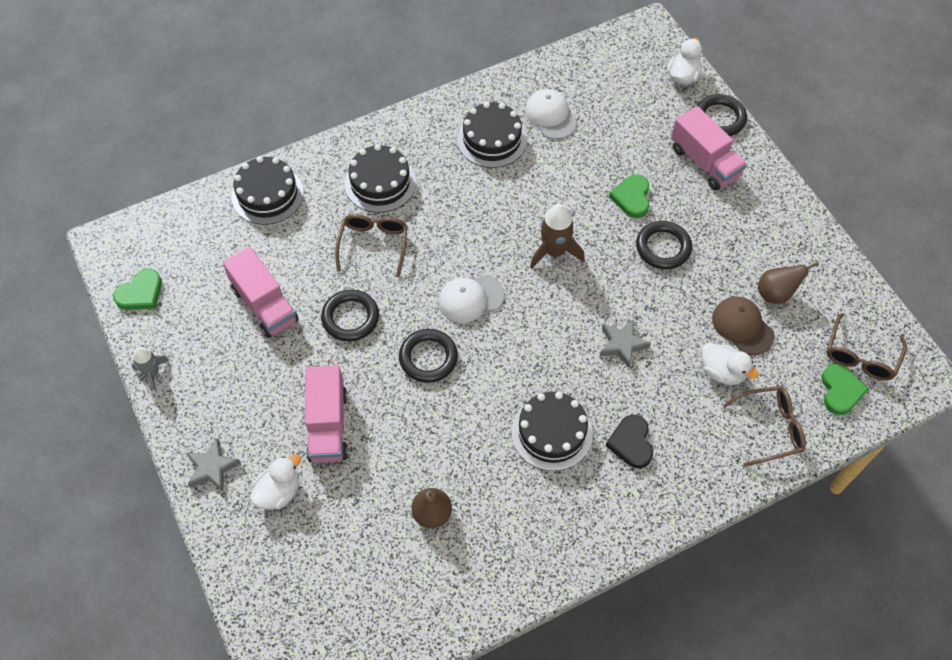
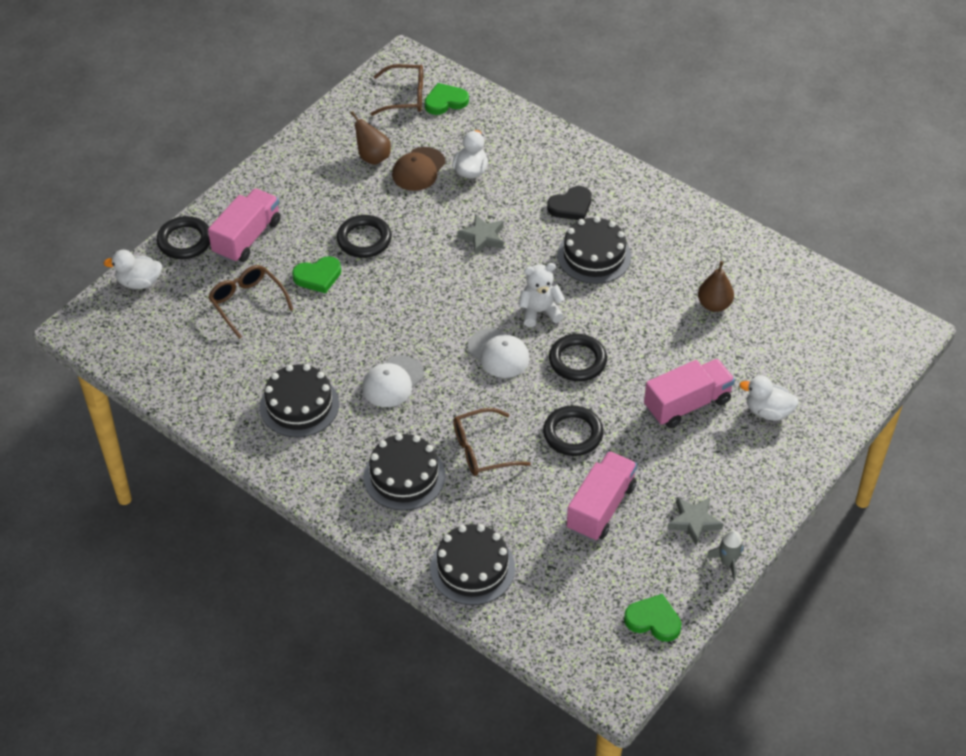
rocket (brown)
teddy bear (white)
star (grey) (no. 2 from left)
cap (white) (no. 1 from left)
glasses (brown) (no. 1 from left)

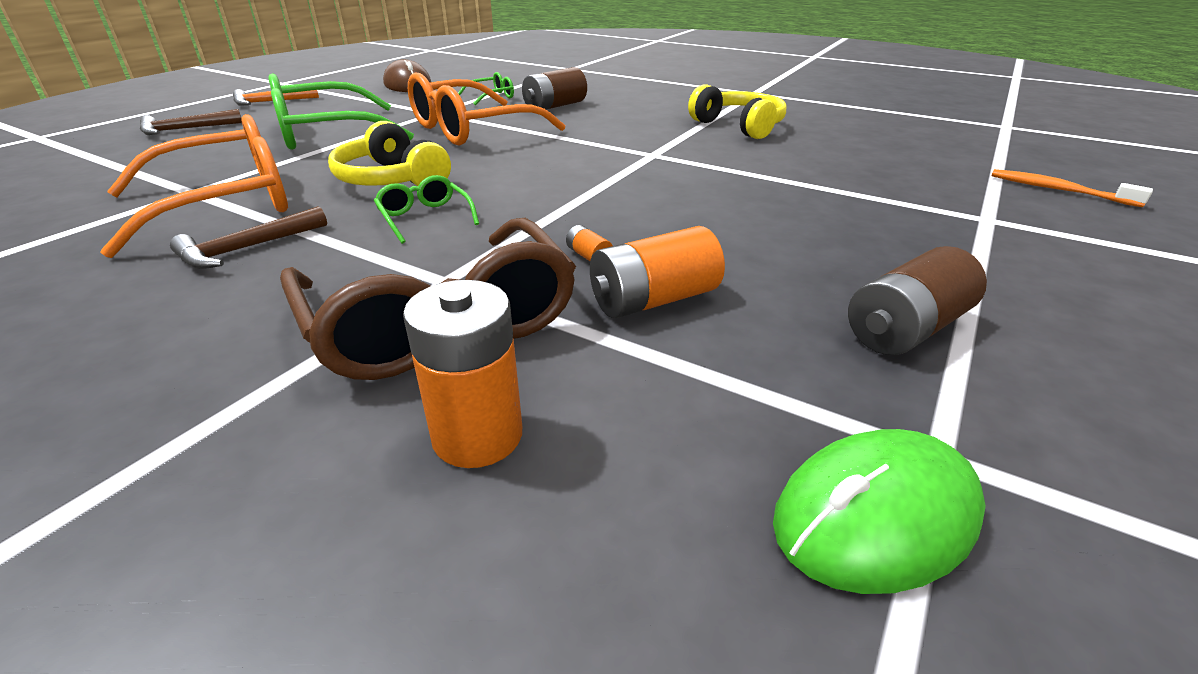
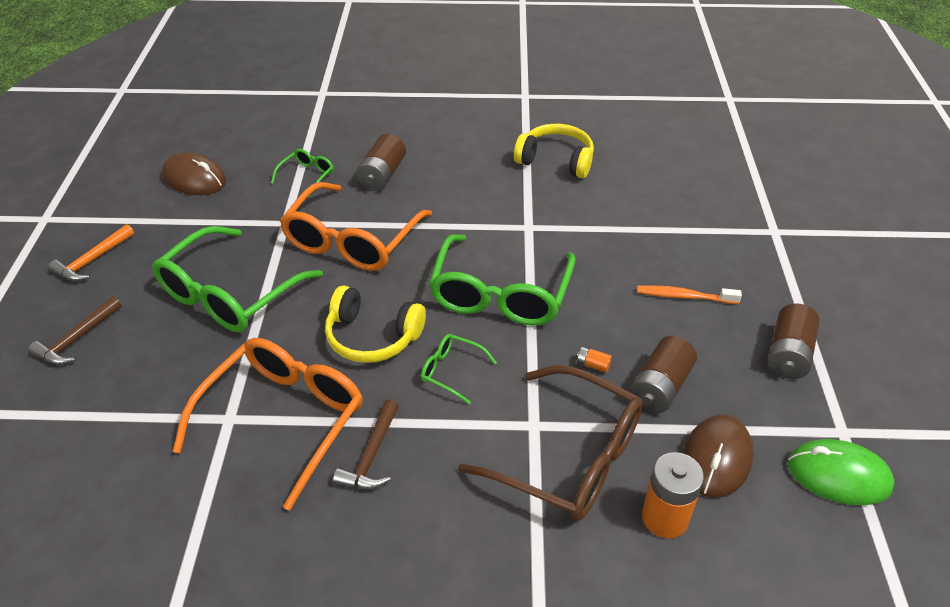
glasses (green) (no. 4 from left)
mouse (brown) (no. 2 from left)
toothbrush (orange)
battery (brown) (no. 2 from left)
mouse (green)

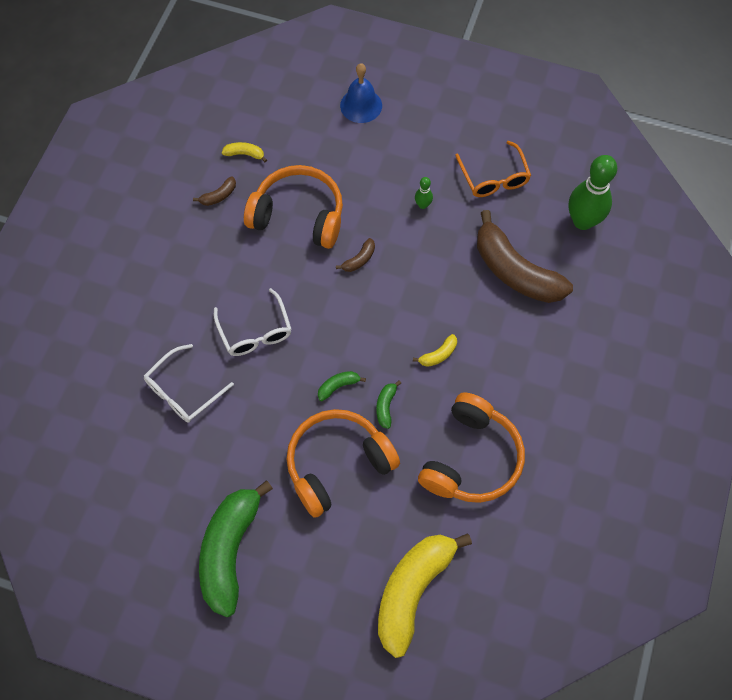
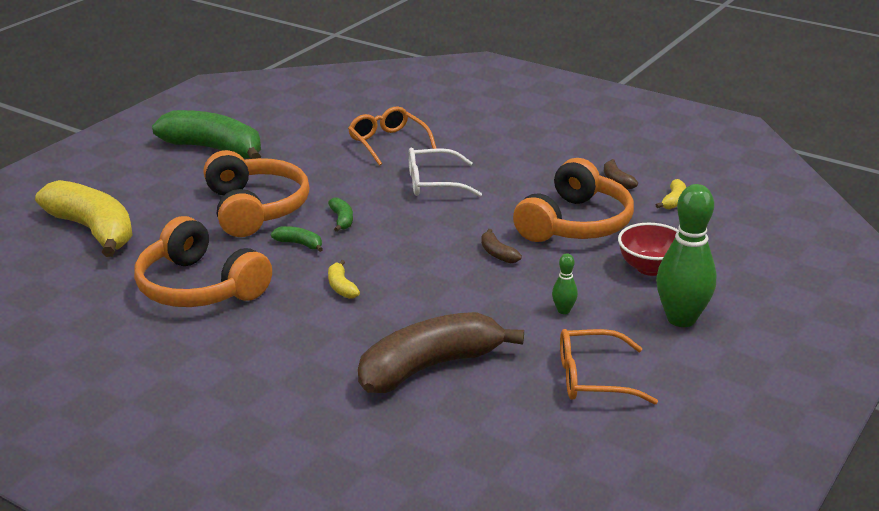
bell (blue)
bowl (red)
bowling pin (green) (no. 2 from left)
glasses (orange) (no. 1 from left)

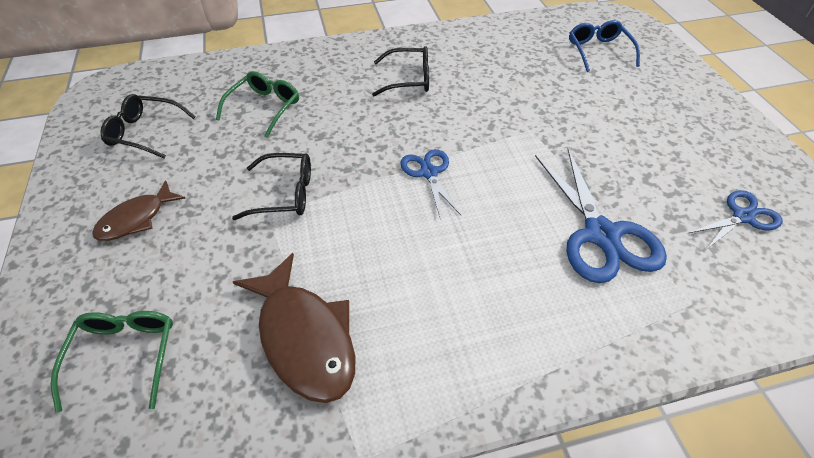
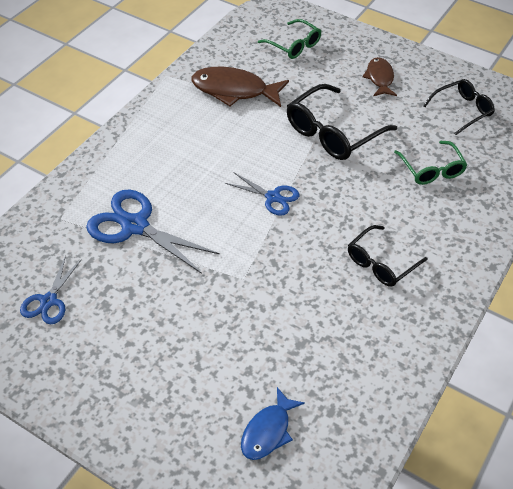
fish (blue)
glasses (black) (no. 1 from left)

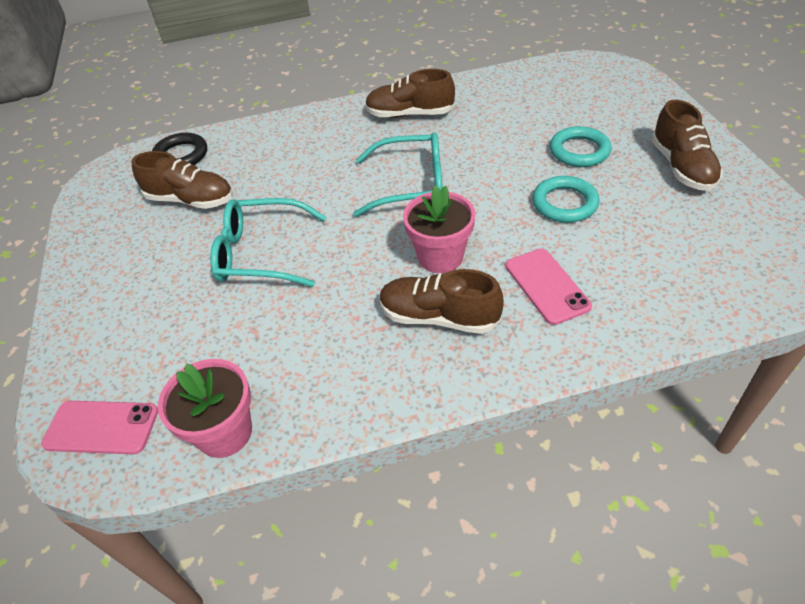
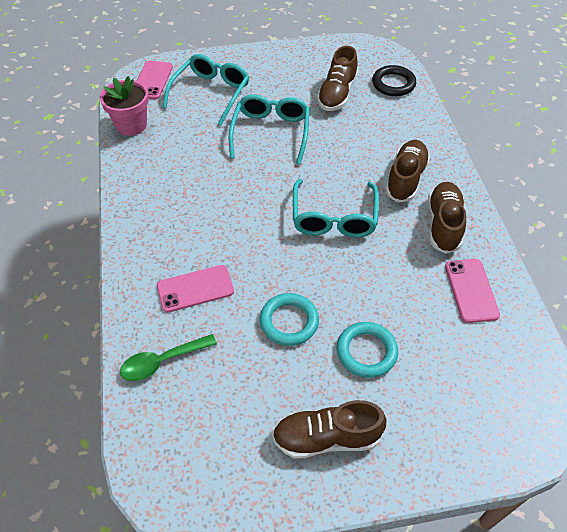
flower pot (pink) (no. 2 from left in the first image)
spoon (green)
glasses (turquoise) (no. 1 from left)
phone (pink) (no. 3 from left)
shoe (brown) (no. 3 from left)

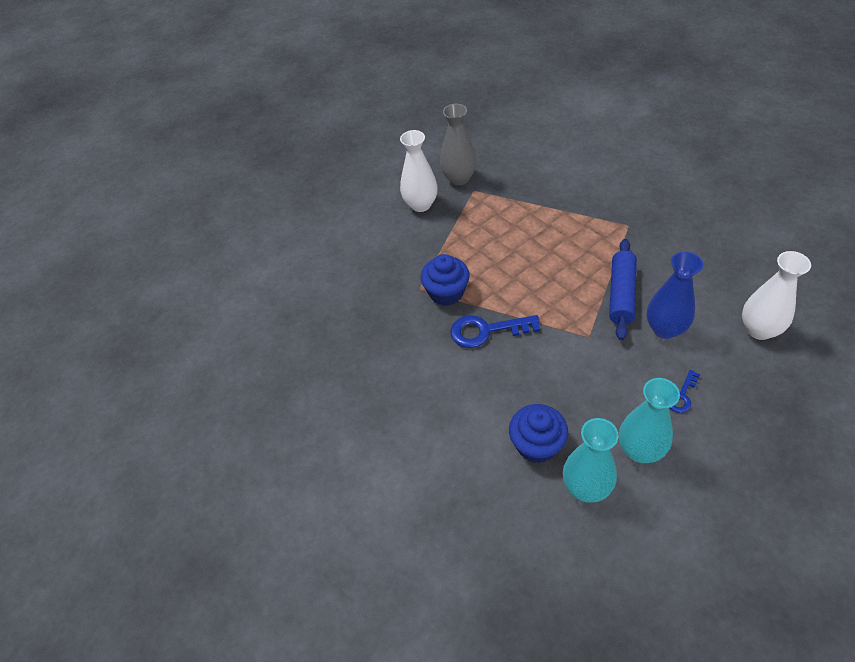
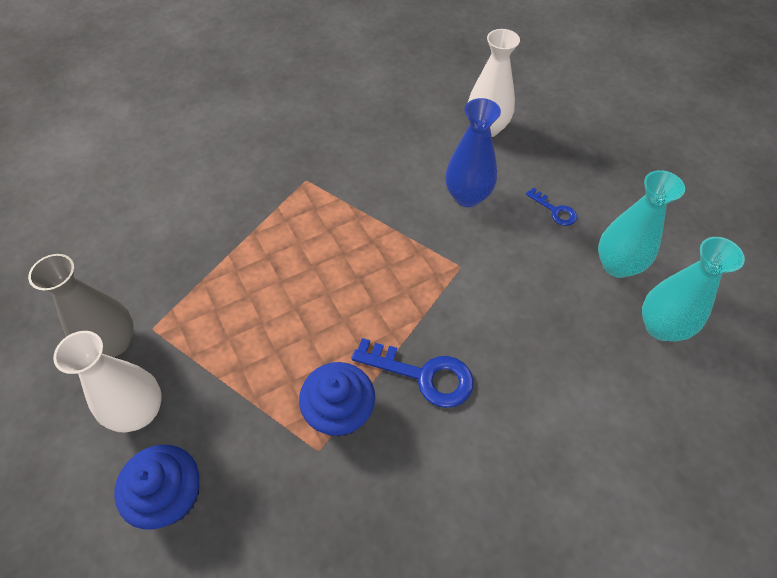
rolling pin (blue)
cupcake (blue) (no. 1 from left)
key (blue) (no. 1 from left)

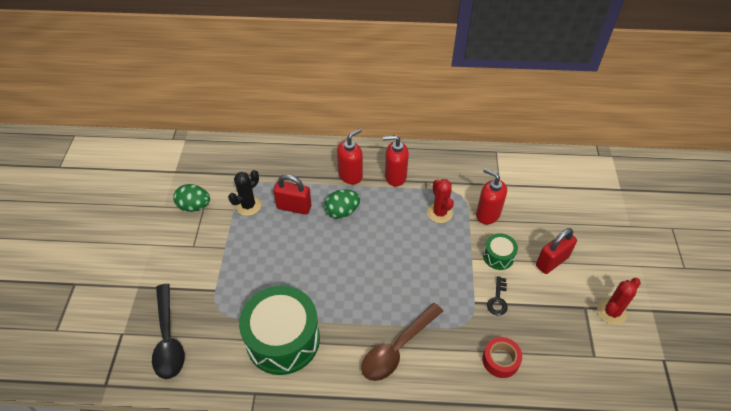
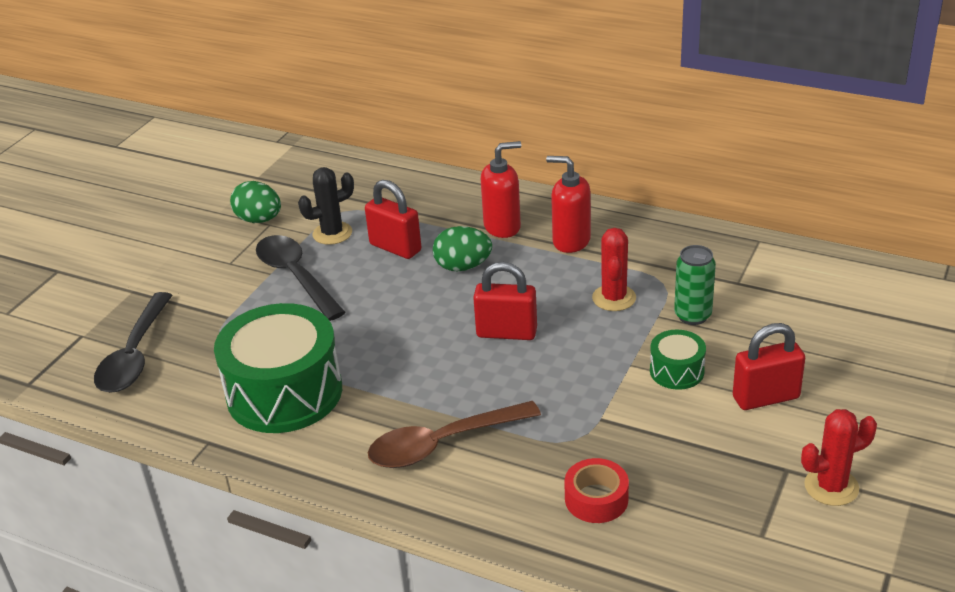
key (black)
spoon (black) (no. 2 from left)
padlock (red) (no. 2 from left)
can (green)

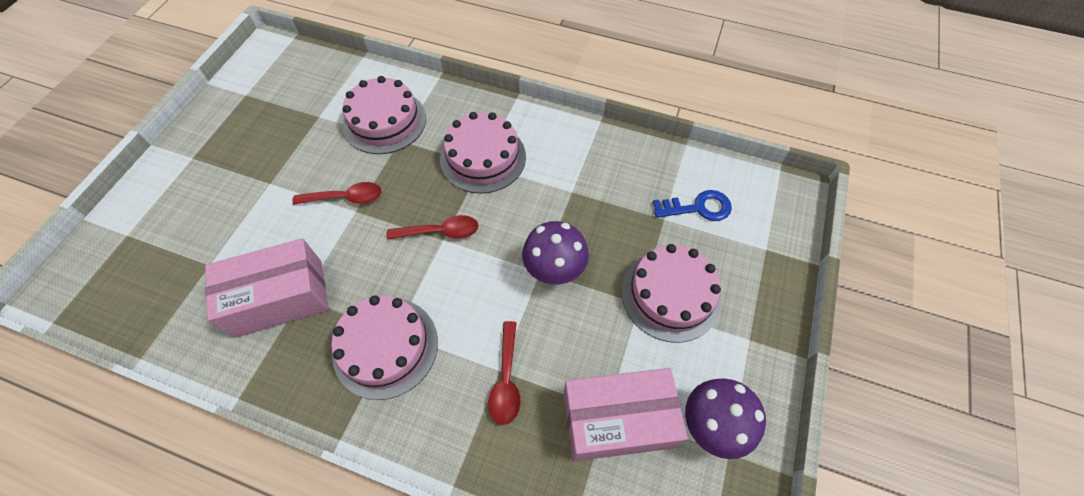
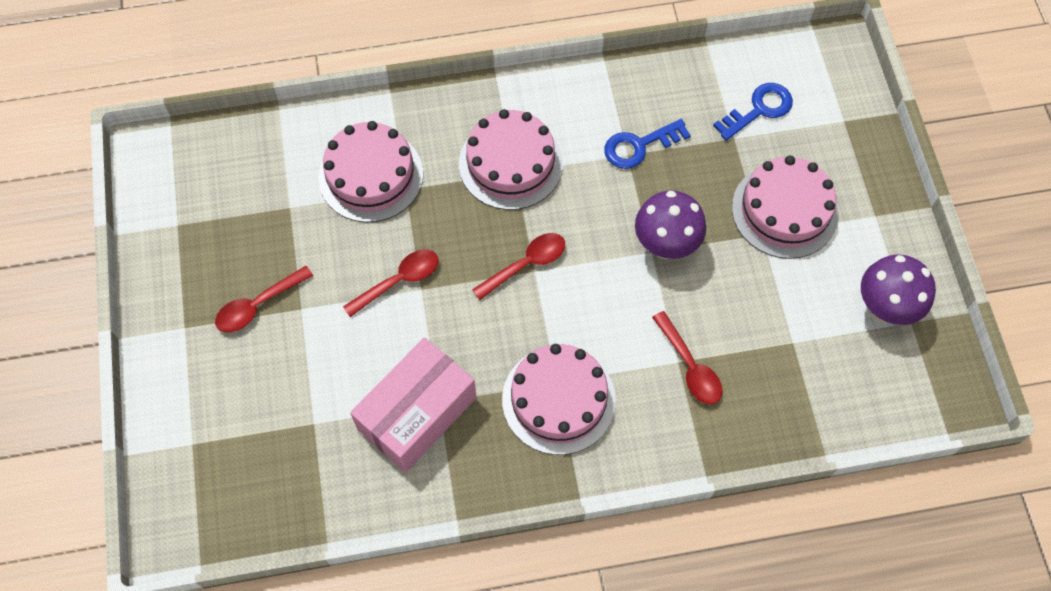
box (pink) (no. 2 from left in the first image)
spoon (red) (no. 1 from left)
key (blue) (no. 1 from left)

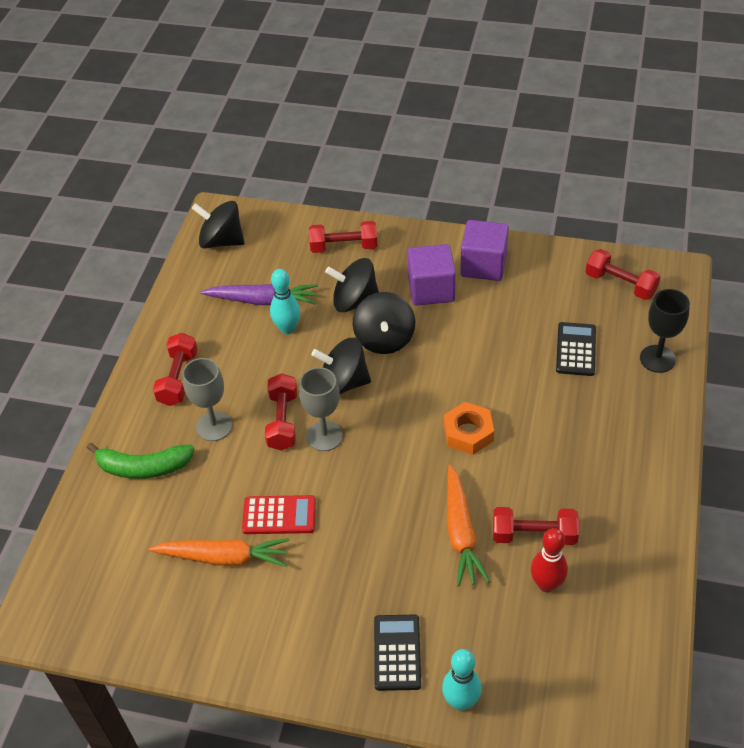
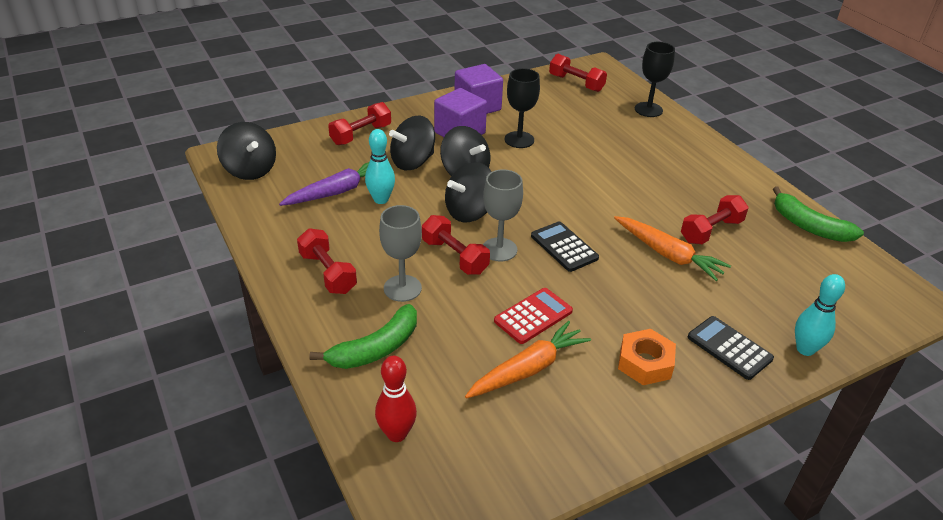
goblet (black) (no. 1 from left)
banana (green) (no. 2 from left)
nut (orange)
bowling pin (red)
calculator (black) (no. 1 from left)
spinning top (black) (no. 1 from left)
dumbbell (red) (no. 4 from left)

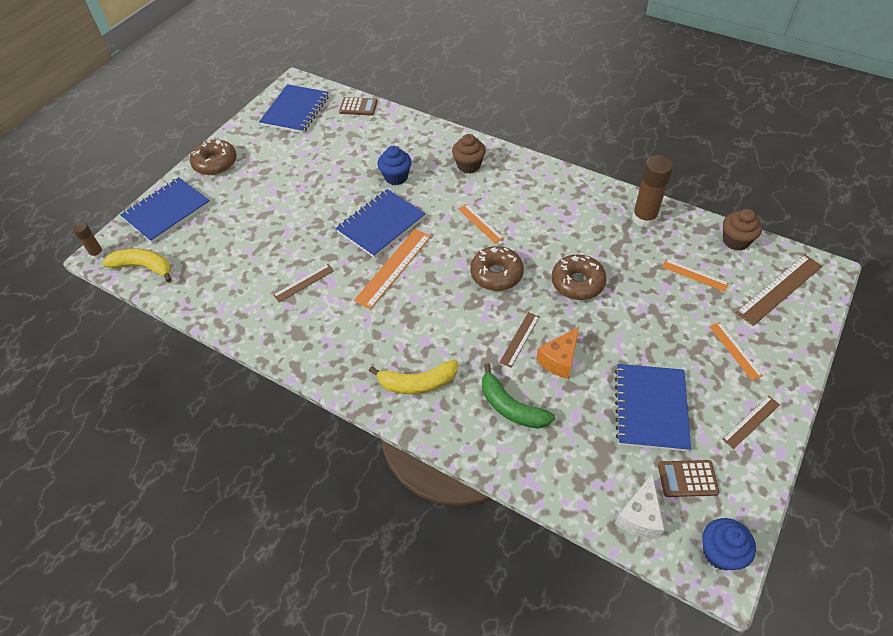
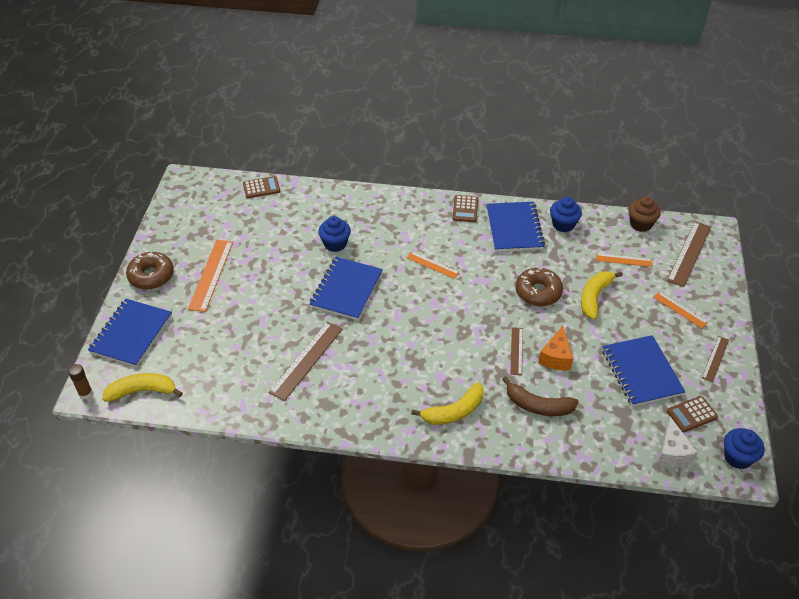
cupcake (brown) (no. 1 from left in the first image)
donut (brown) (no. 2 from left in the first image)
calculator (brown) (no. 2 from left)
banana (yellow) (no. 3 from left)
notebook (blue) (no. 3 from left)
ruler (orange) (no. 1 from left)
cupcake (blue) (no. 2 from left)
banana (brown)
ruler (brown) (no. 1 from left)

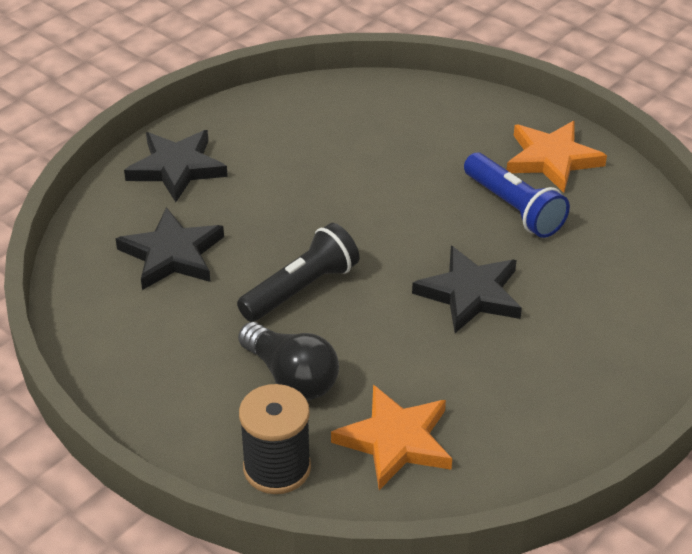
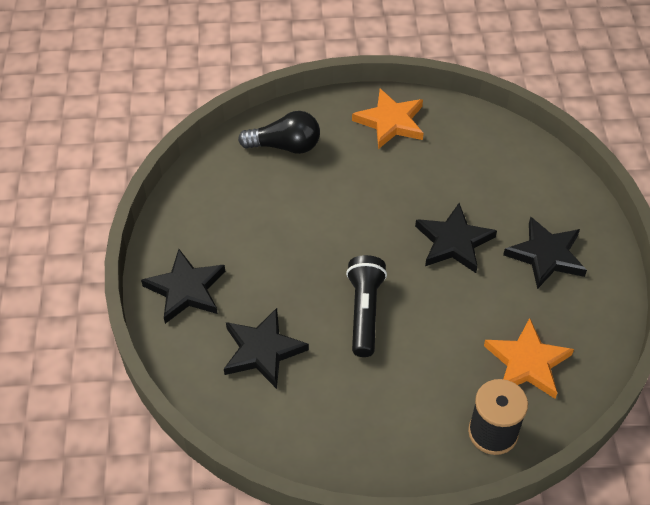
flashlight (blue)
star (black) (no. 4 from left)
light bulb (black)

